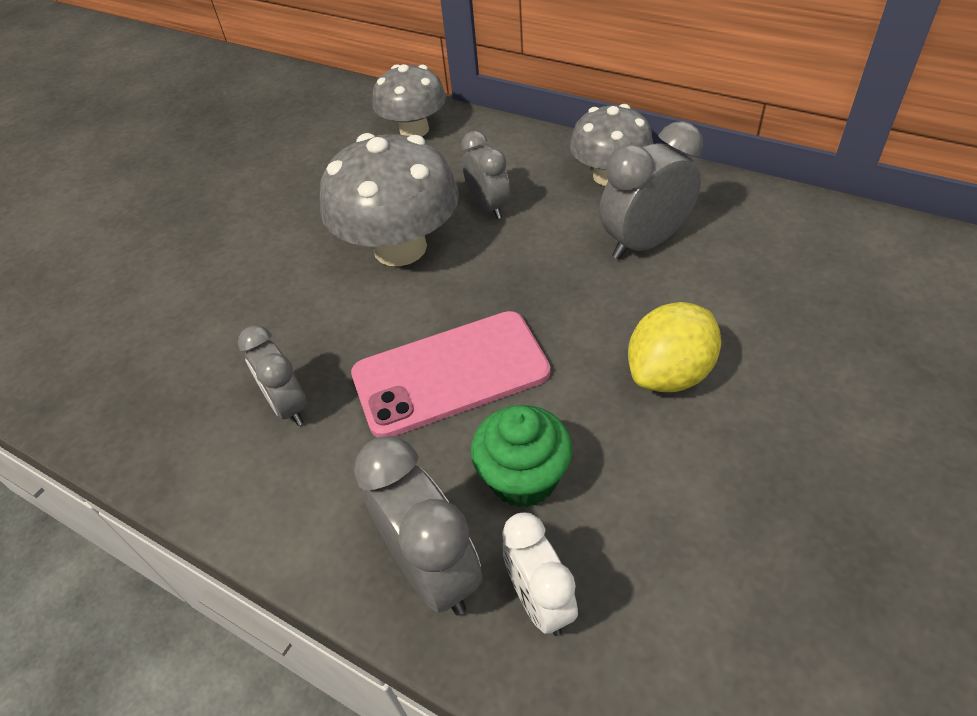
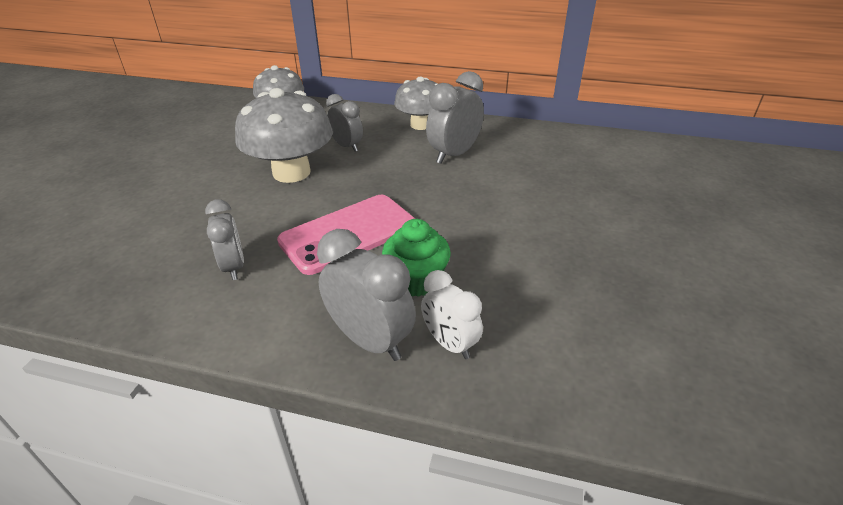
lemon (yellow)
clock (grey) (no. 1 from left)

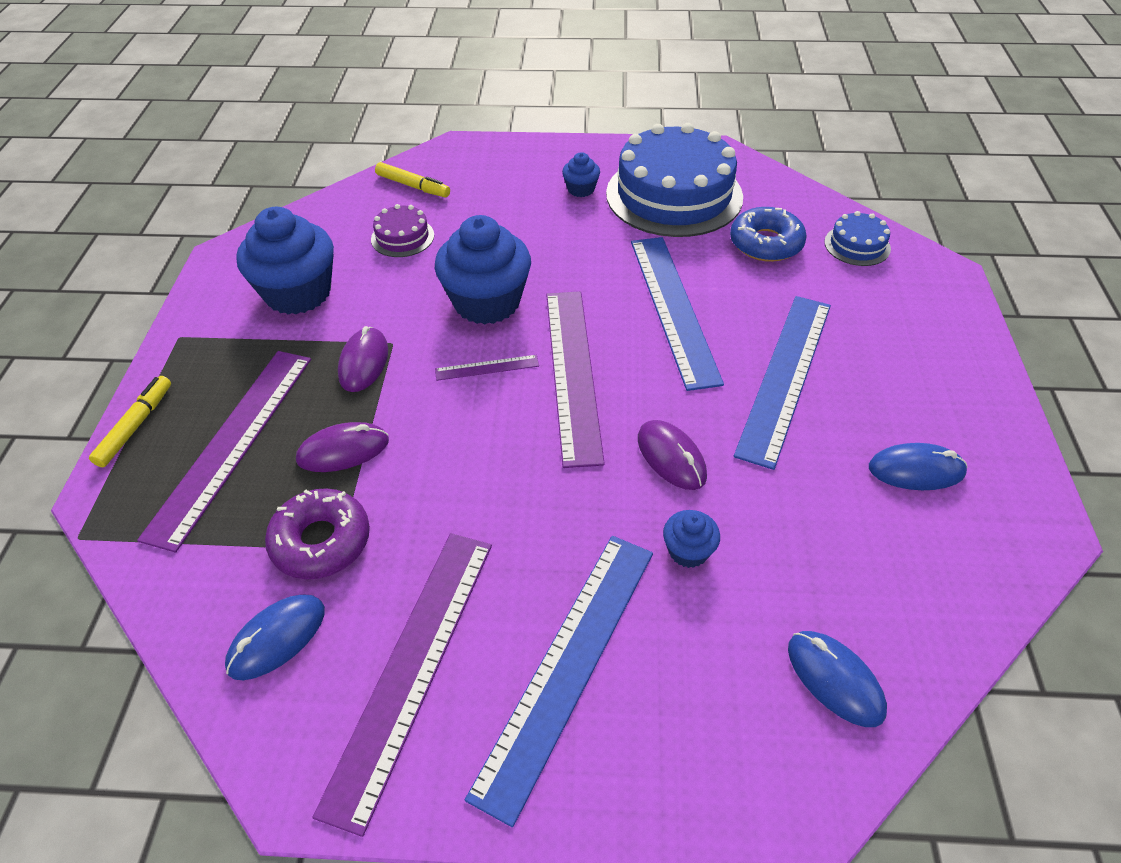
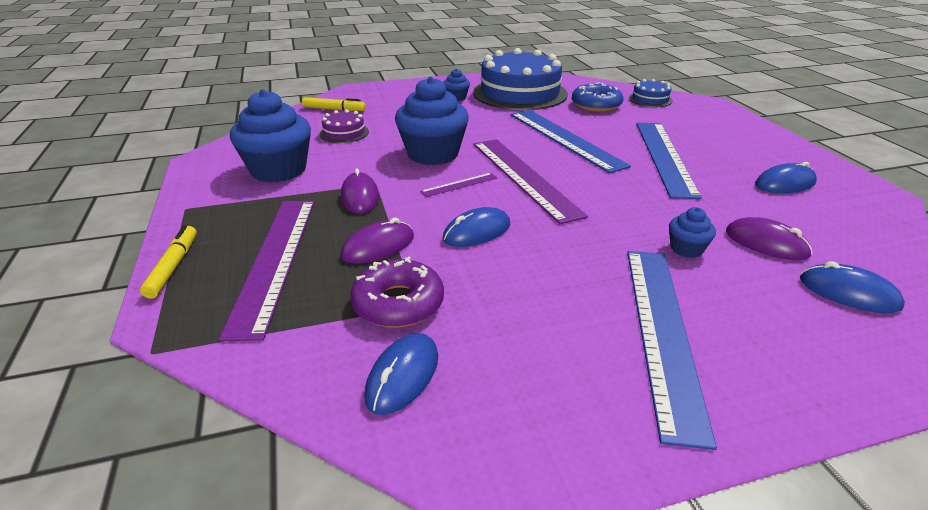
ruler (purple) (no. 2 from left in the first image)
mouse (blue) (no. 2 from left)
mouse (purple) (no. 3 from left)

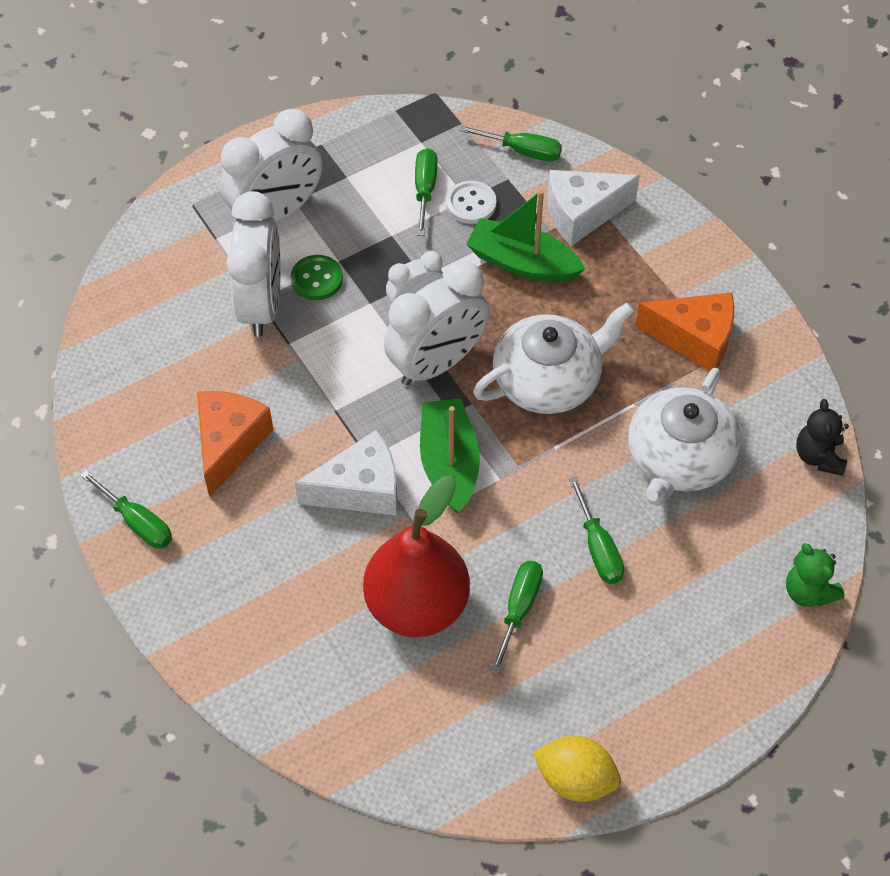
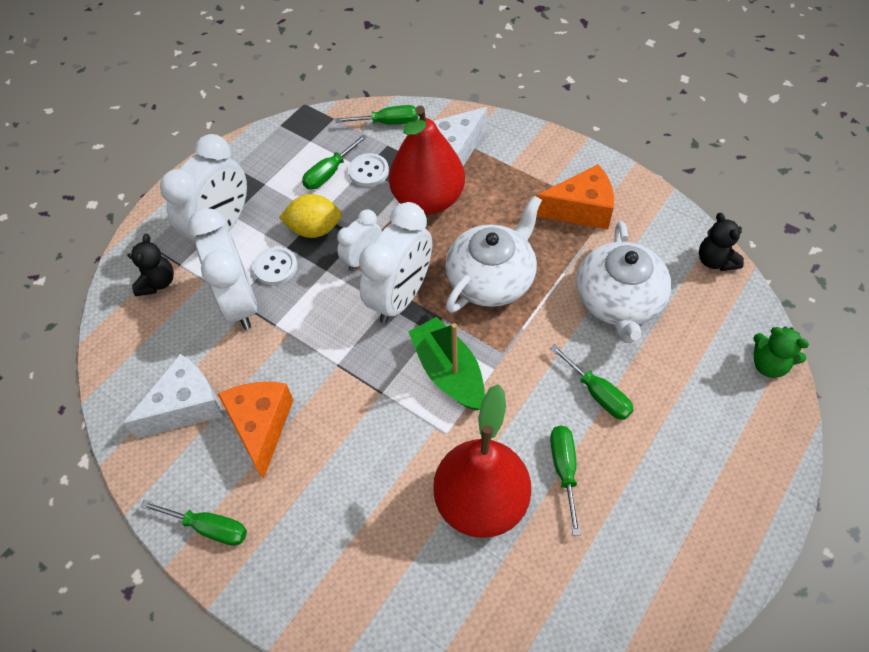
teddy bear (black) (no. 1 from left)
cheese (white) (no. 1 from left)
lemon (yellow)
pear (red) (no. 1 from left)
button (white) (no. 1 from left)
screwdriver (green) (no. 2 from left)

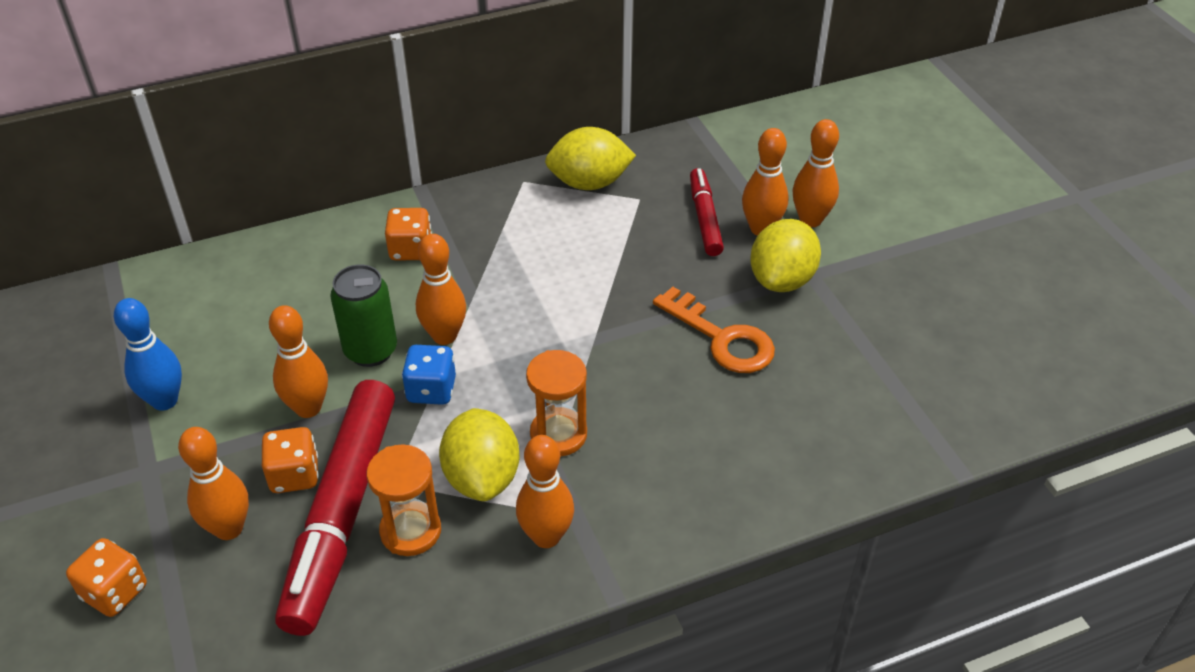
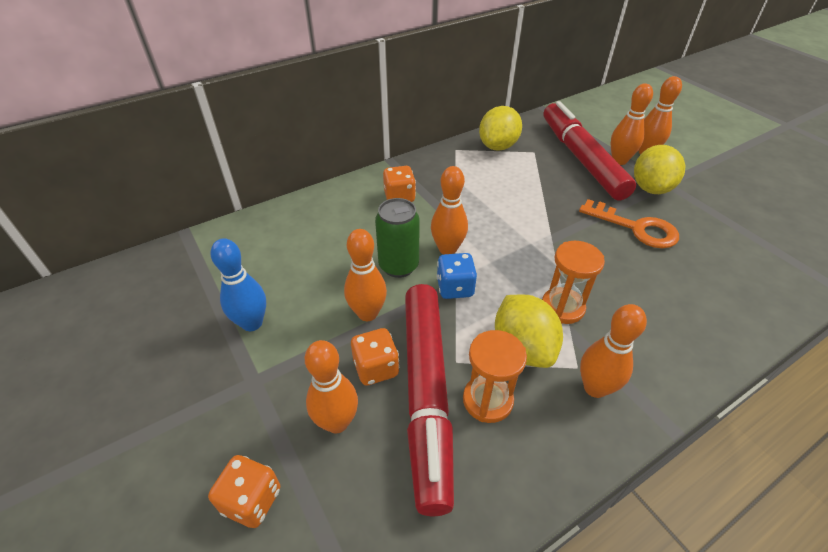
lemon (yellow) (no. 1 from left)
marker (red) (no. 2 from left)

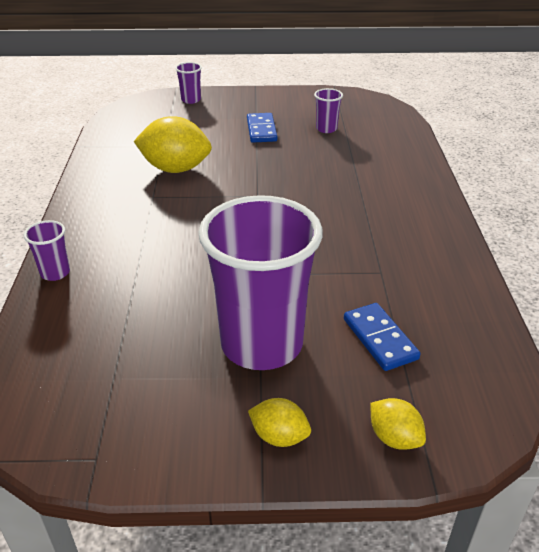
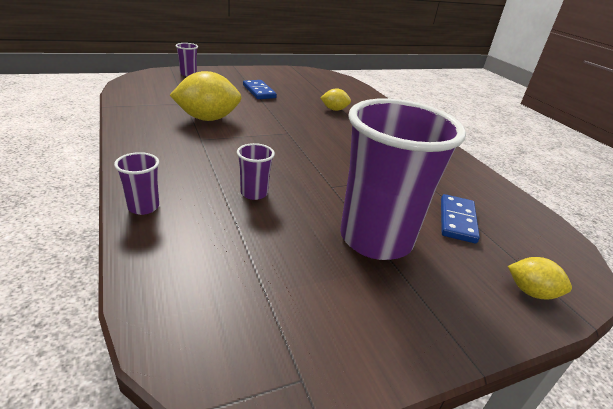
lemon (yellow) (no. 2 from left)
cup (purple) (no. 3 from left)
domino (blue) (no. 2 from left)

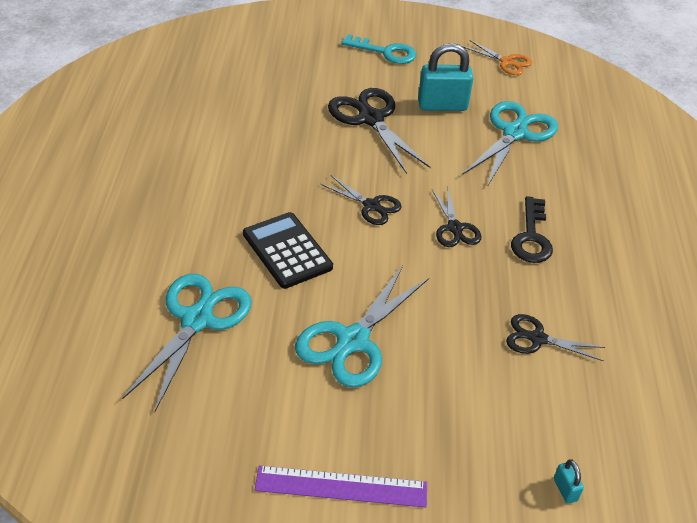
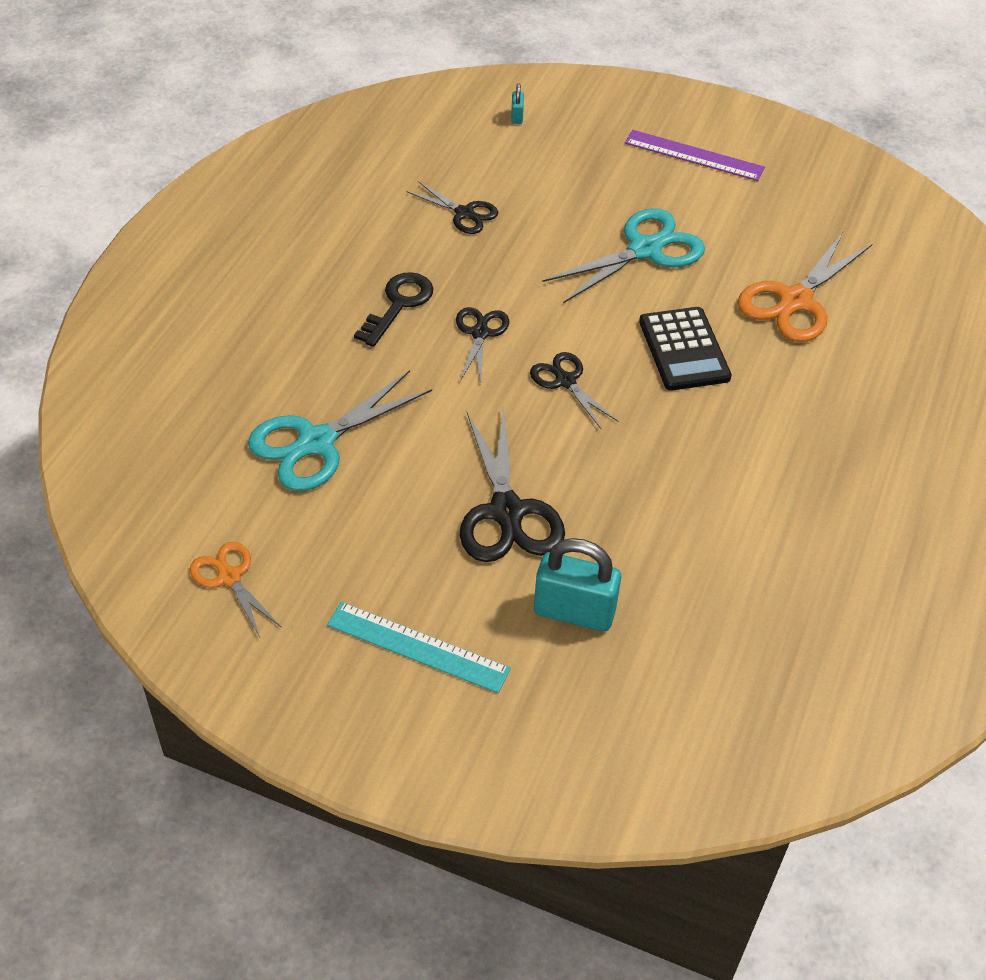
padlock (turquoise) (no. 2 from left)
ruler (turquoise)
scissors (orange) (no. 2 from left)

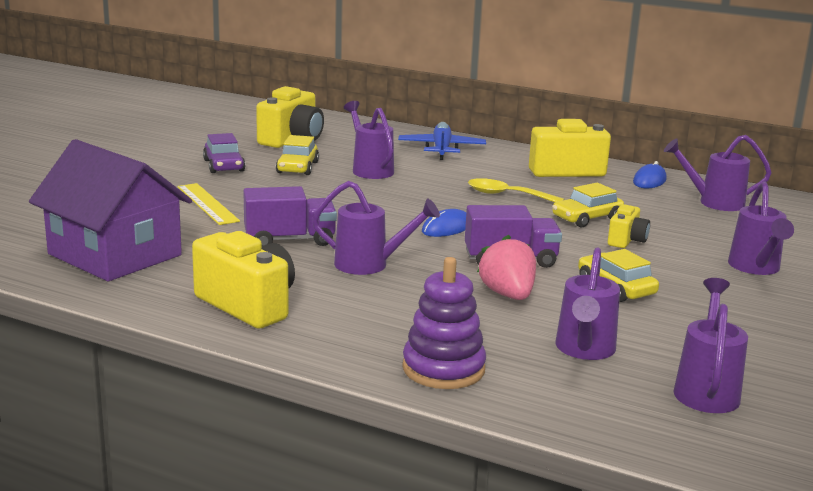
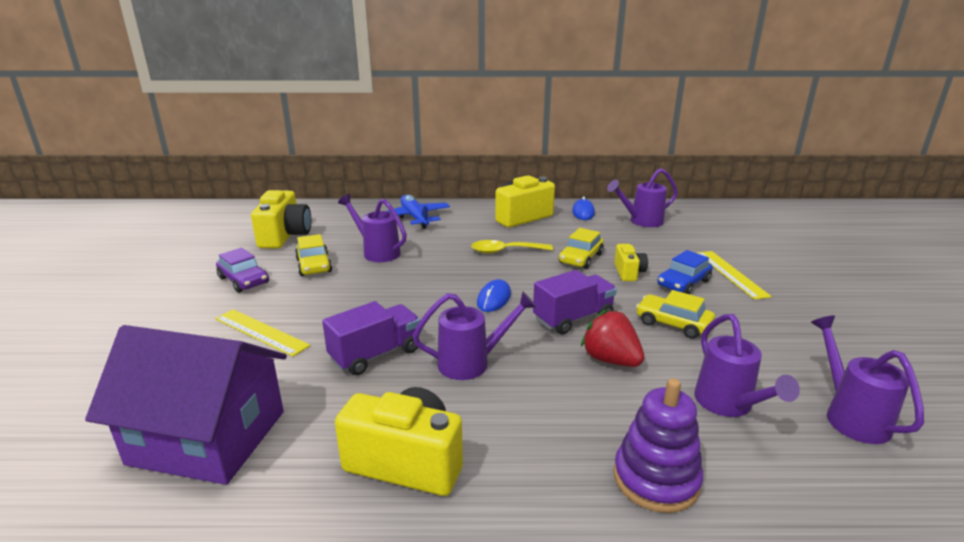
car (blue)
ruler (yellow) (no. 2 from left)
strawberry (red)

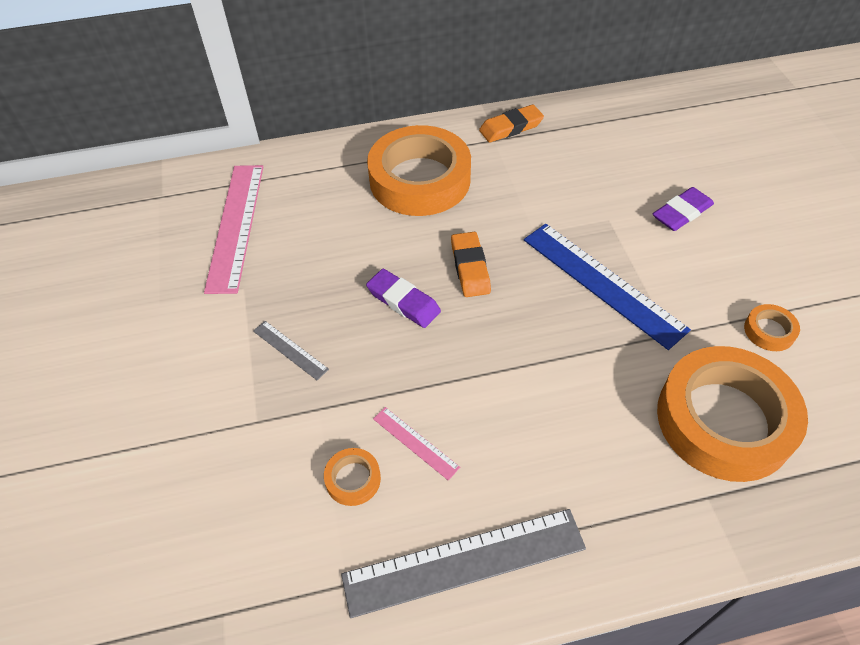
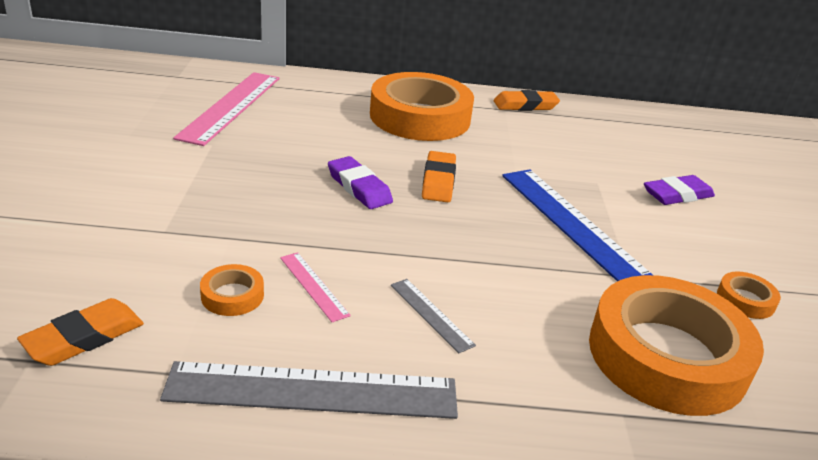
eraser (orange) (no. 1 from left)
ruler (grey) (no. 2 from left)

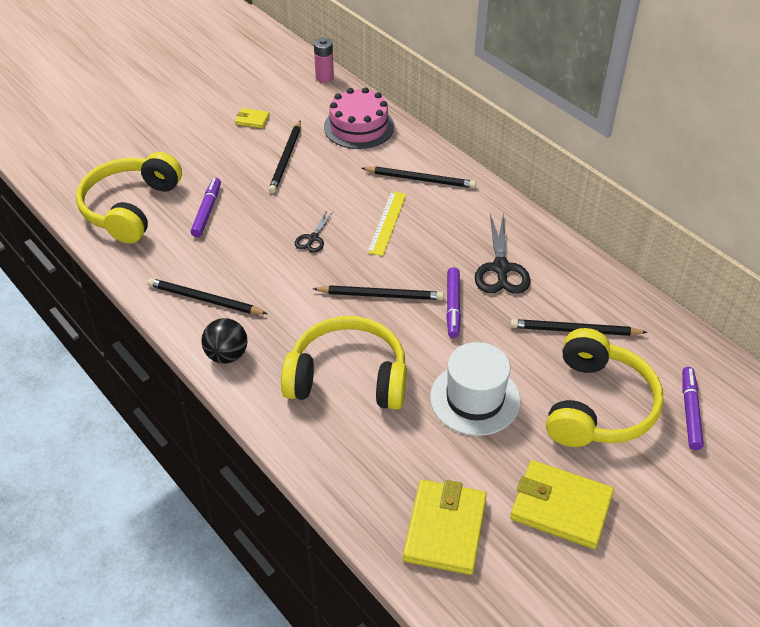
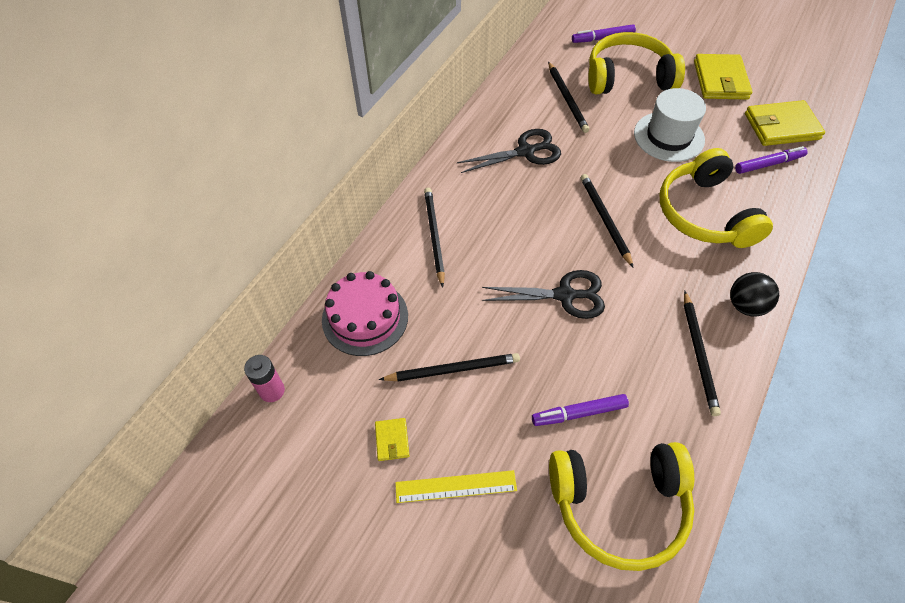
ruler (yellow)
marker (purple) (no. 3 from left)
scissors (black) (no. 2 from left)

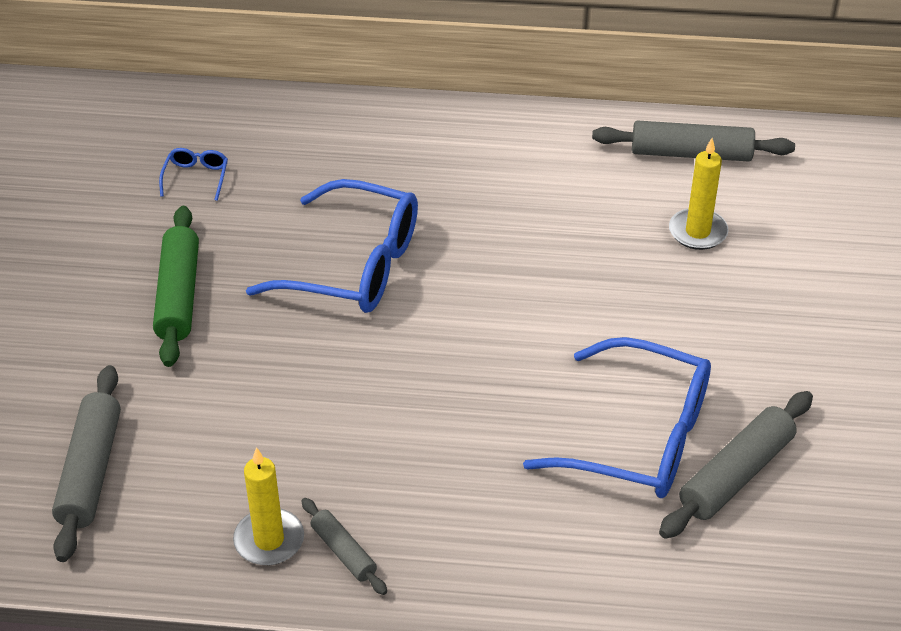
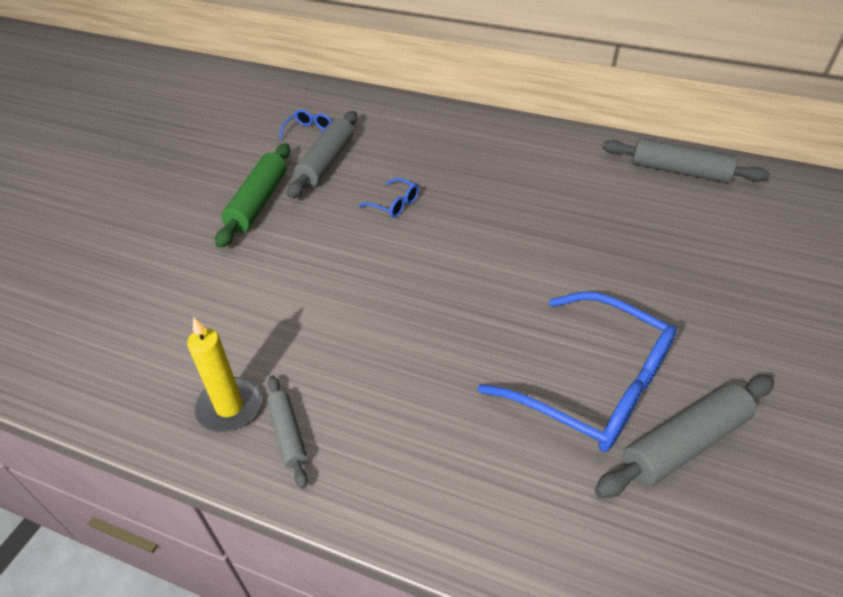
candle (yellow) (no. 2 from left in the first image)
rolling pin (grey) (no. 2 from left)
glasses (blue) (no. 2 from left)

